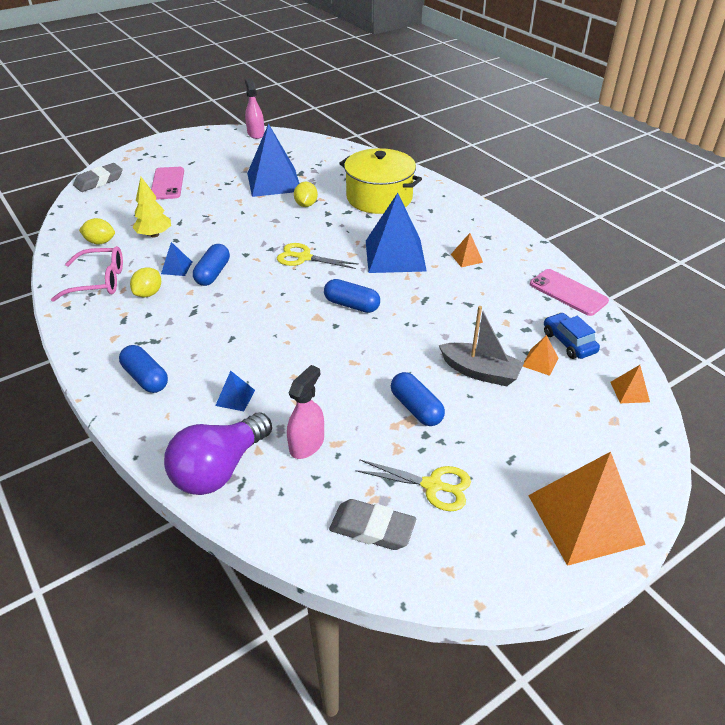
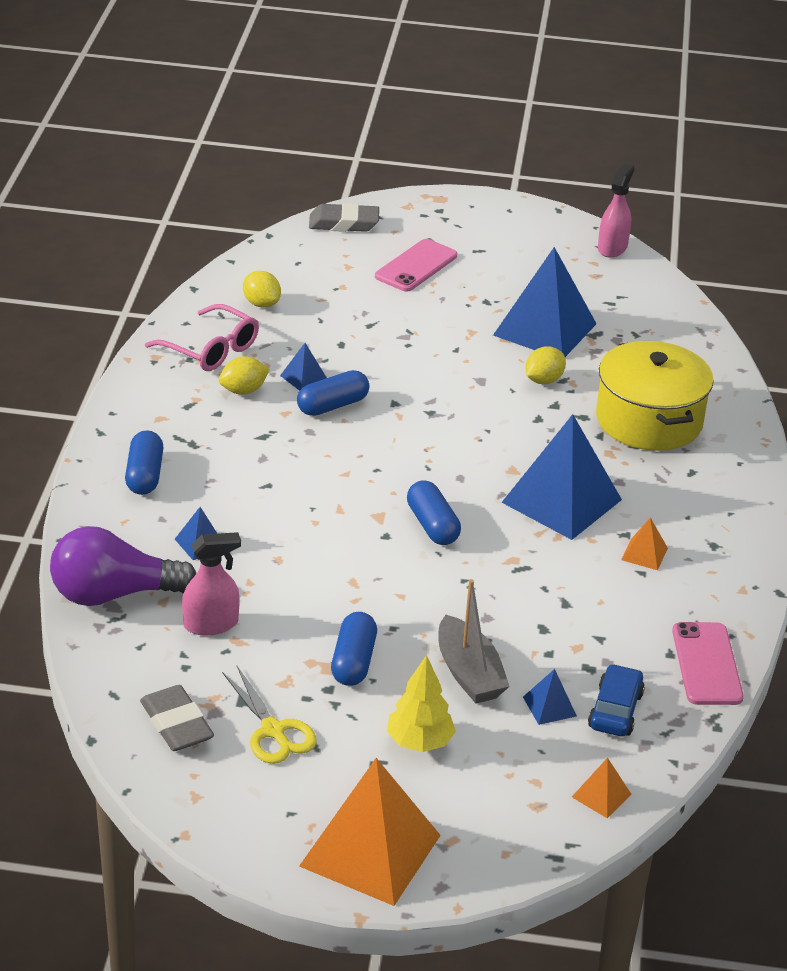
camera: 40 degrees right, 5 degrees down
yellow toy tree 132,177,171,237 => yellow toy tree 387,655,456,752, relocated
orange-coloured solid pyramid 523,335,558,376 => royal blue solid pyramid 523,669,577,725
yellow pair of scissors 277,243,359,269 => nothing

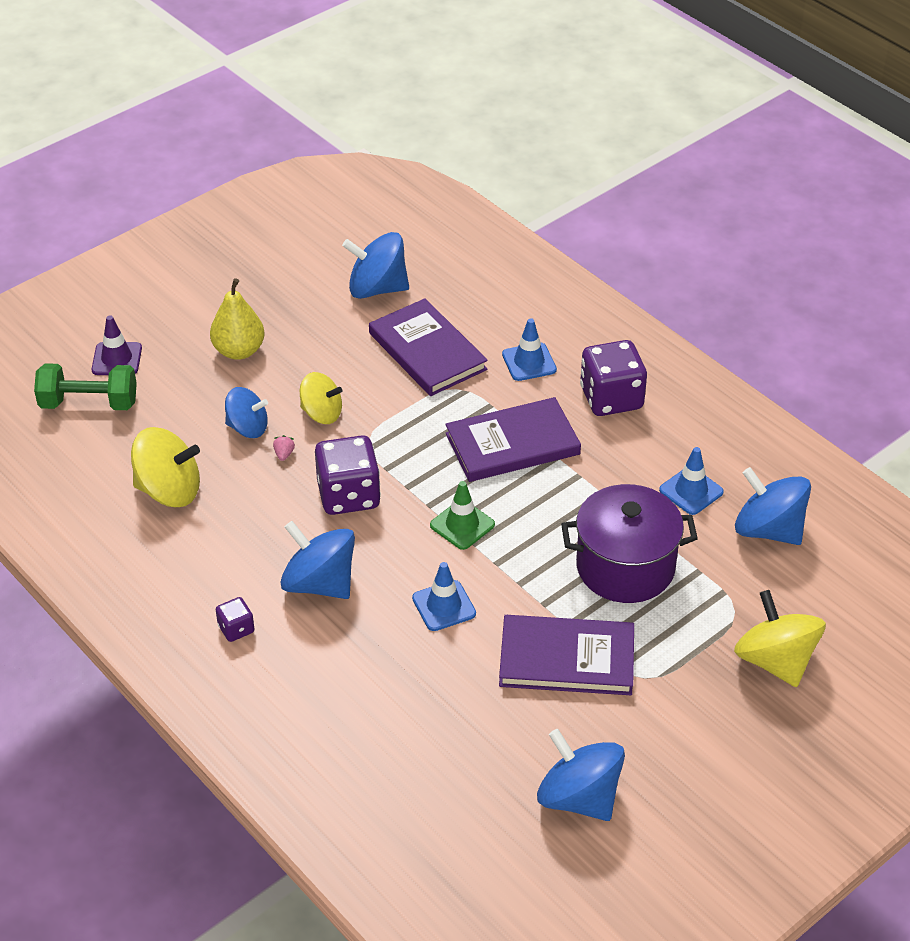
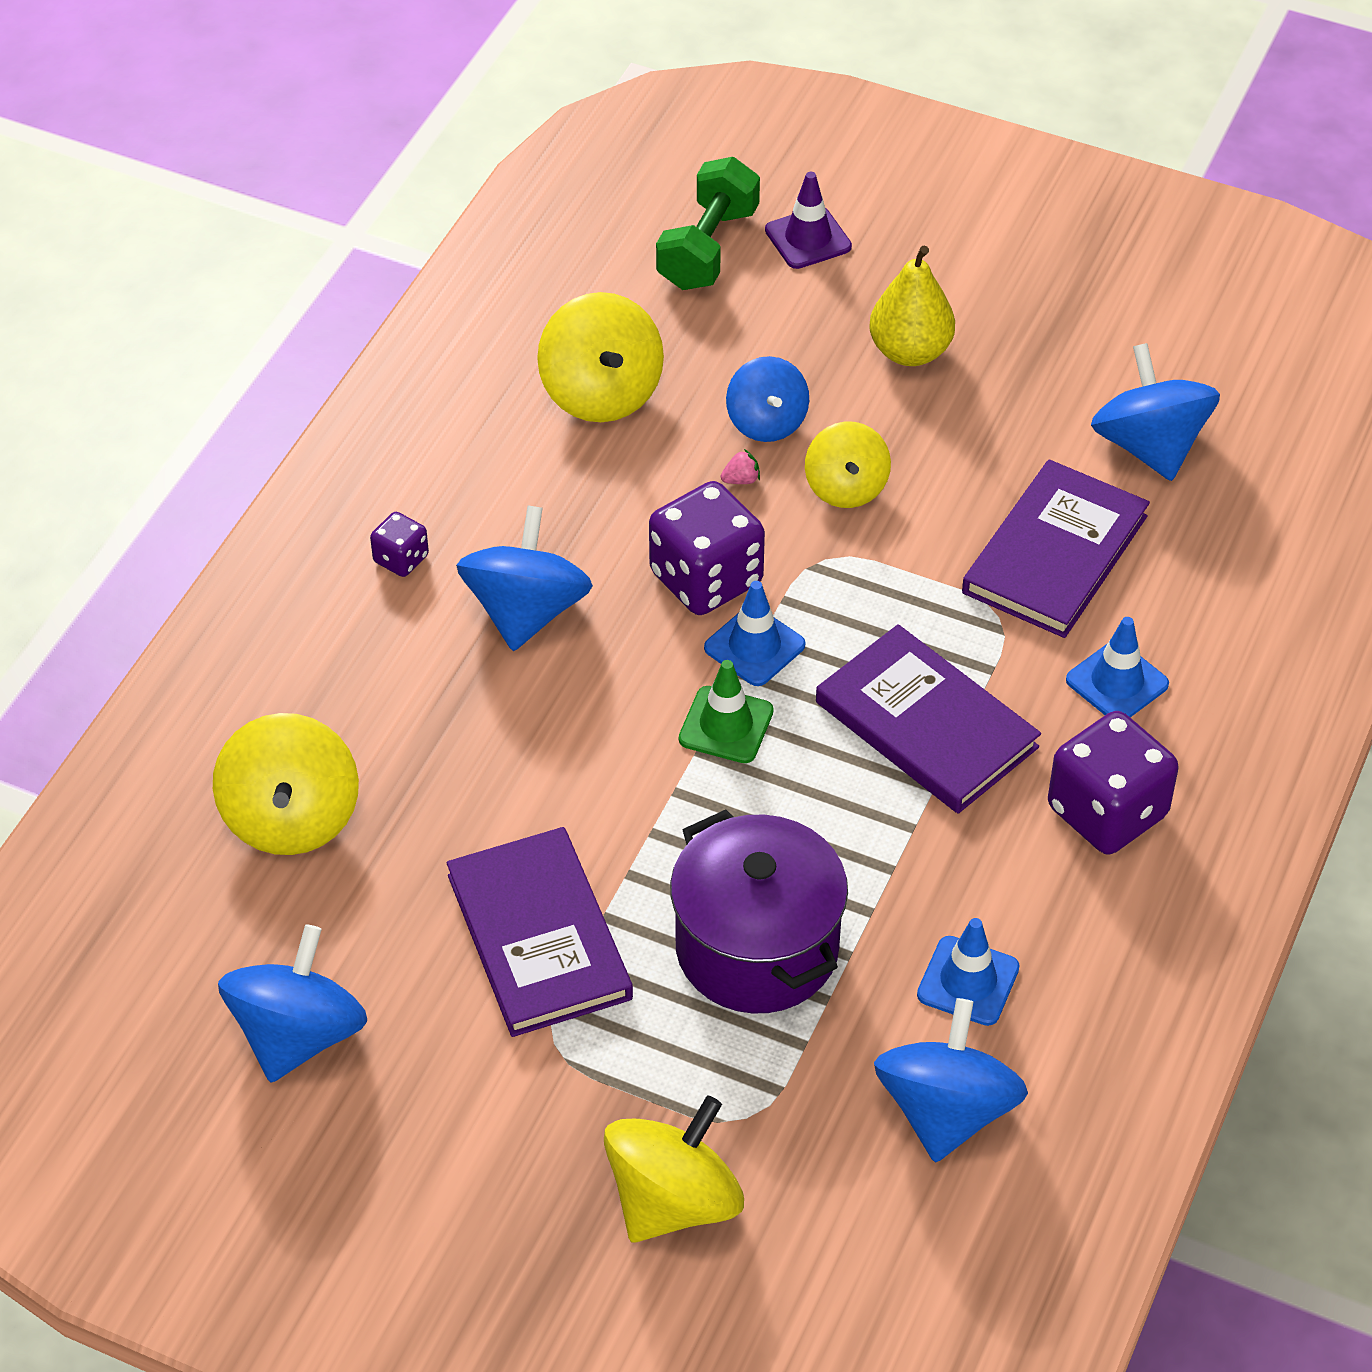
camera: 65 degrees right, 5 degrees up
nothing => yellow spinning top 213,713,359,855
green free weight 34,363,137,410 => green free weight 656,157,760,290, 45 degrees clockwise
royal blue traffic cone 412,562,476,631 => royal blue traffic cone 704,581,806,686, relocated

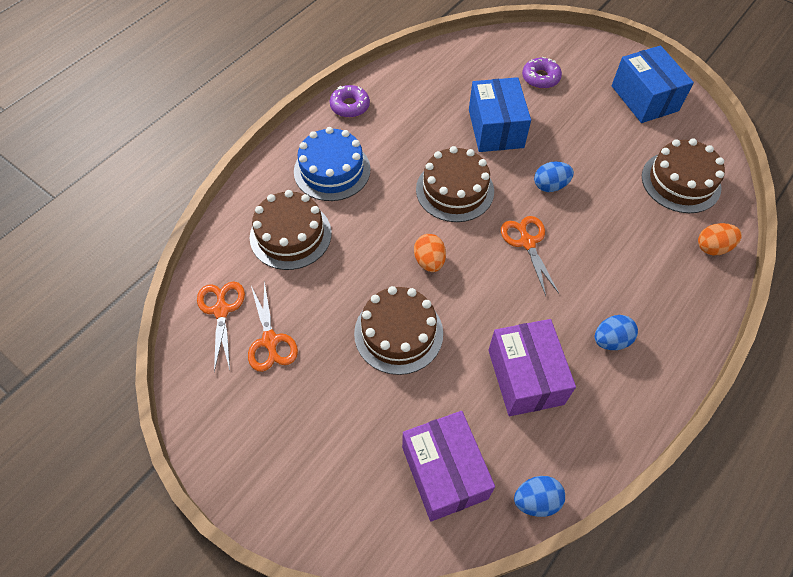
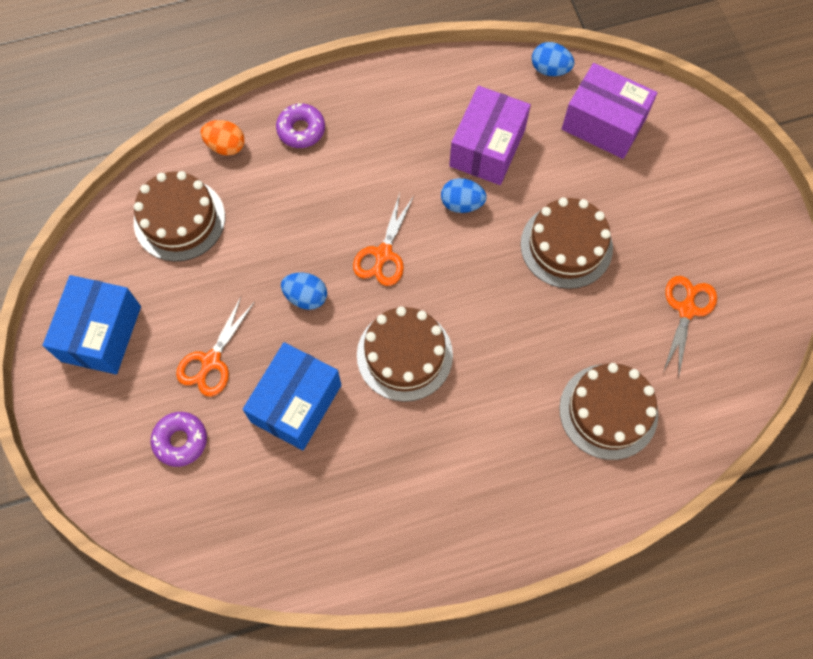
camera: 145 degrees left, 10 degrees up
orange-coloured pair of scissors 197,281,245,372 => orange-coloured pair of scissors 176,297,255,397, relocated
purple glazed donut 330,85,370,118 => purple glazed donut 276,103,325,148, relocated
royal blue egg shape 595,315,638,350 => royal blue egg shape 441,178,487,213, relocated
purple package 402,411,495,522 => purple package 562,63,658,159, 75 degrees counterclockwise
royal blue layer cake 294,127,371,201 => nothing
orange-coloured egg shape 414,234,446,272 => nothing

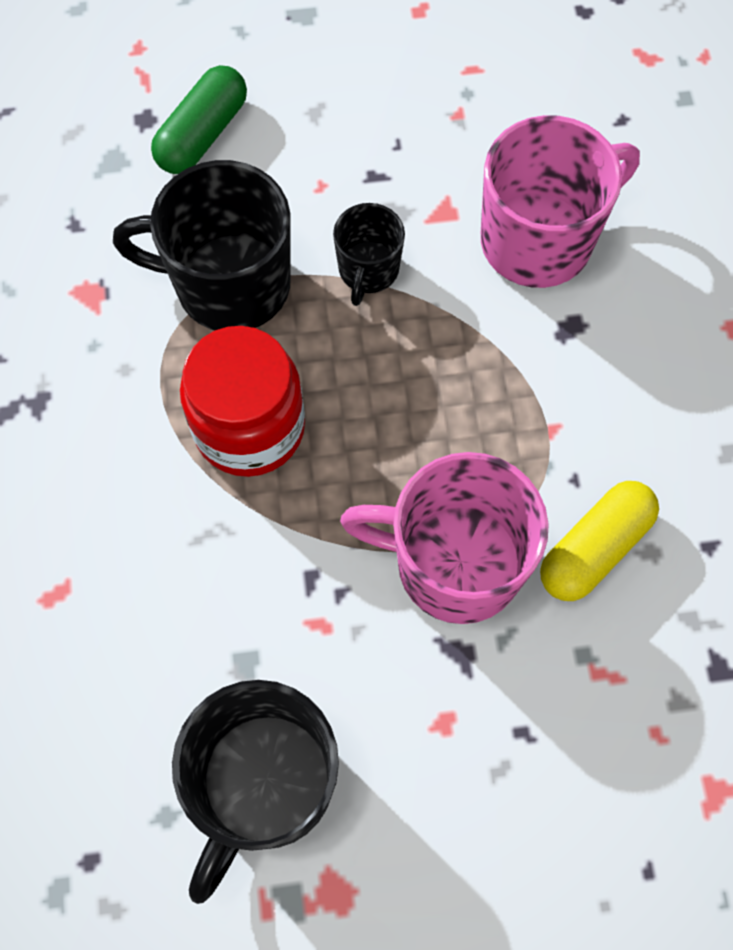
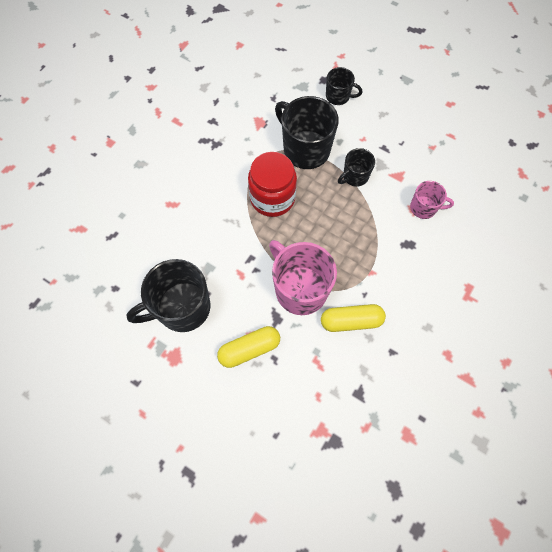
camera: 40 degrees right, 0 degrees up
nothing => yellow pill shape 217,326,280,368
green pill shape 151,65,247,174 => black tea mug 326,67,362,105
rose-pink tea mug 481,115,640,288 => rose-pink tea mug 410,181,454,219, x0.54

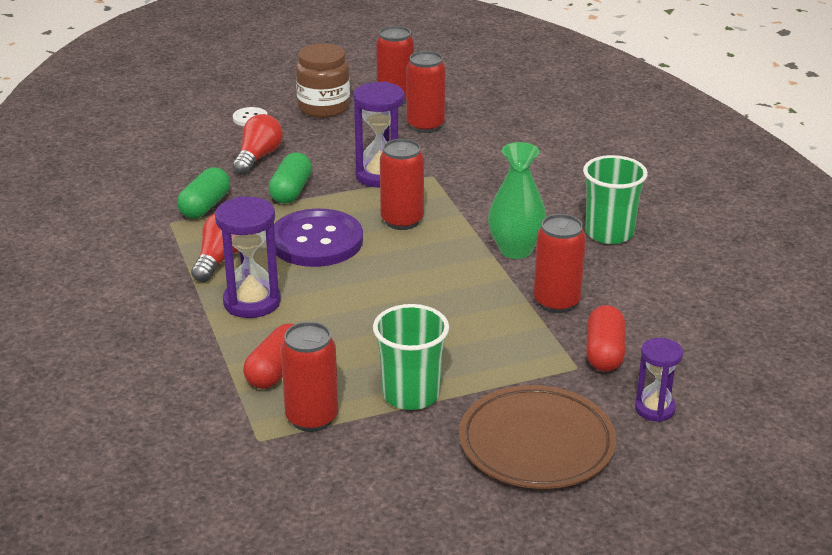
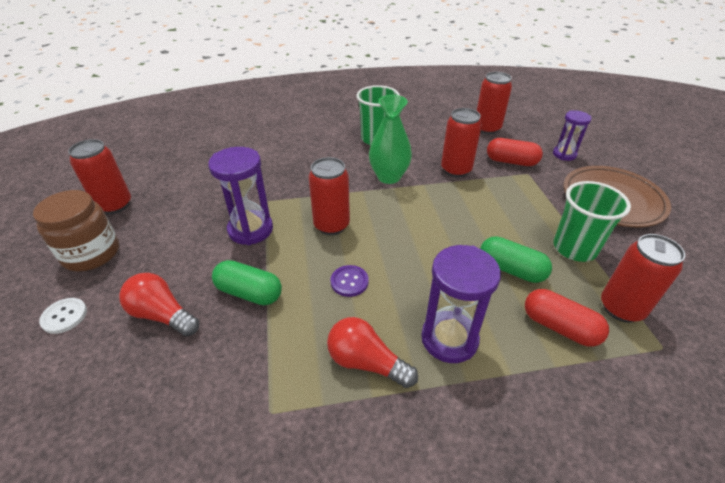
camera: 80 degrees left, 10 degrees up
purple sewing button 274,209,363,267 => purple sewing button 331,265,369,297, x0.44
red soda can 406,51,446,133 => red soda can 477,72,512,134, relocated
green pill shape 177,167,230,219 => green pill shape 480,236,552,283, relocated

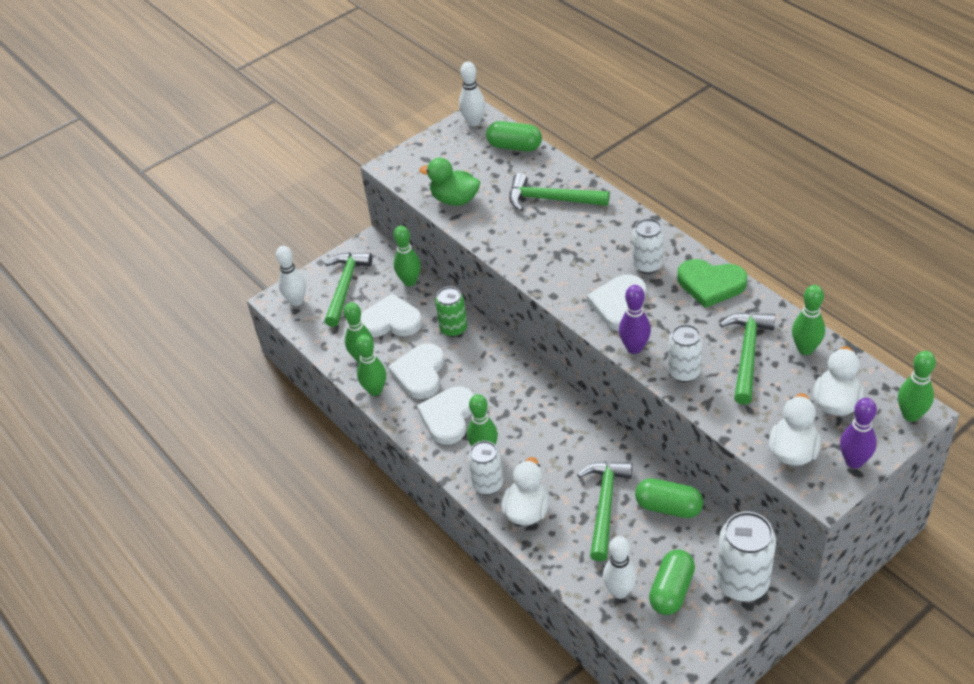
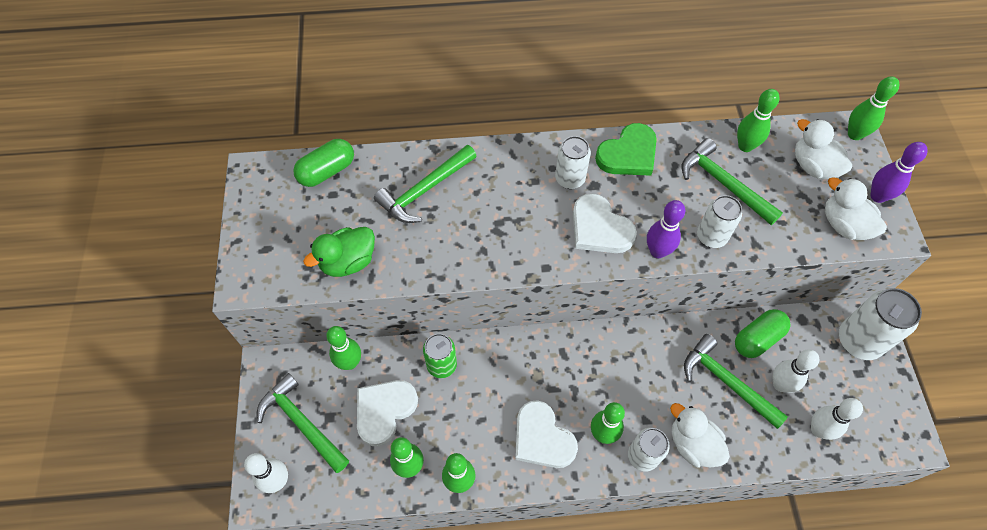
camera: 60 degrees left, 15 degrees up
white skittle 459,61,485,126 => white skittle 773,349,819,393, relocated
white love heart 388,343,444,399 => nothing
green pill shape 649,549,695,615 => nothing

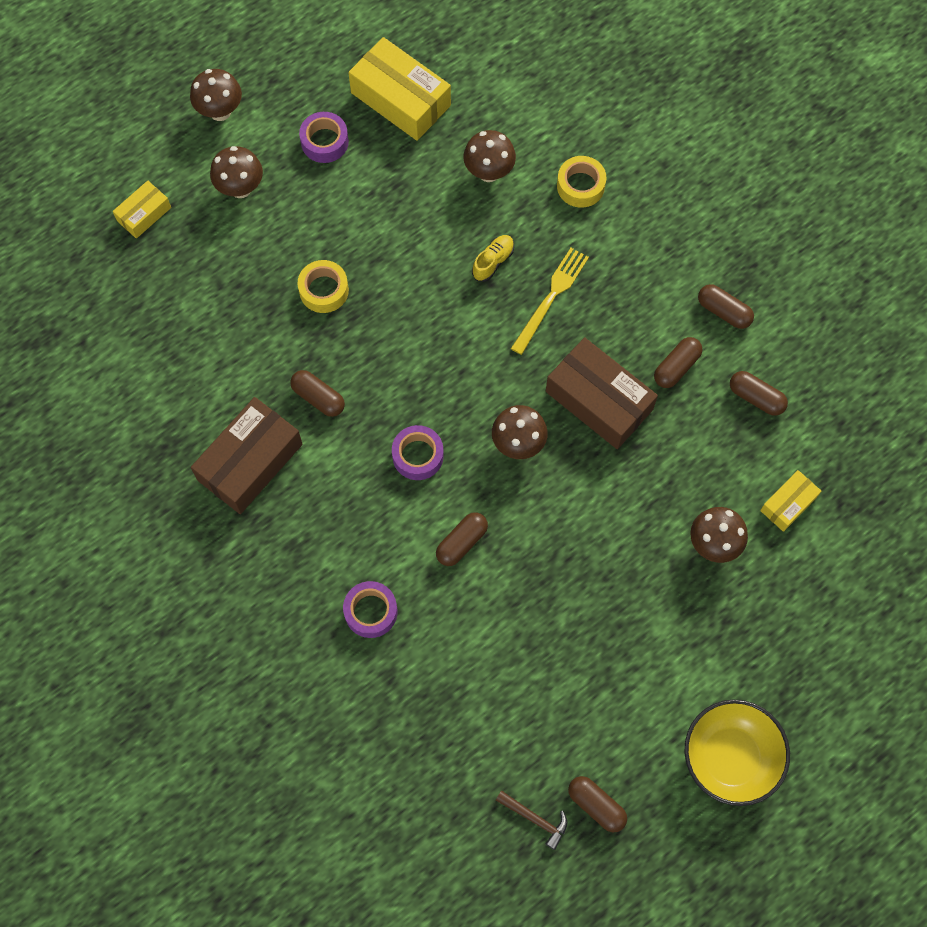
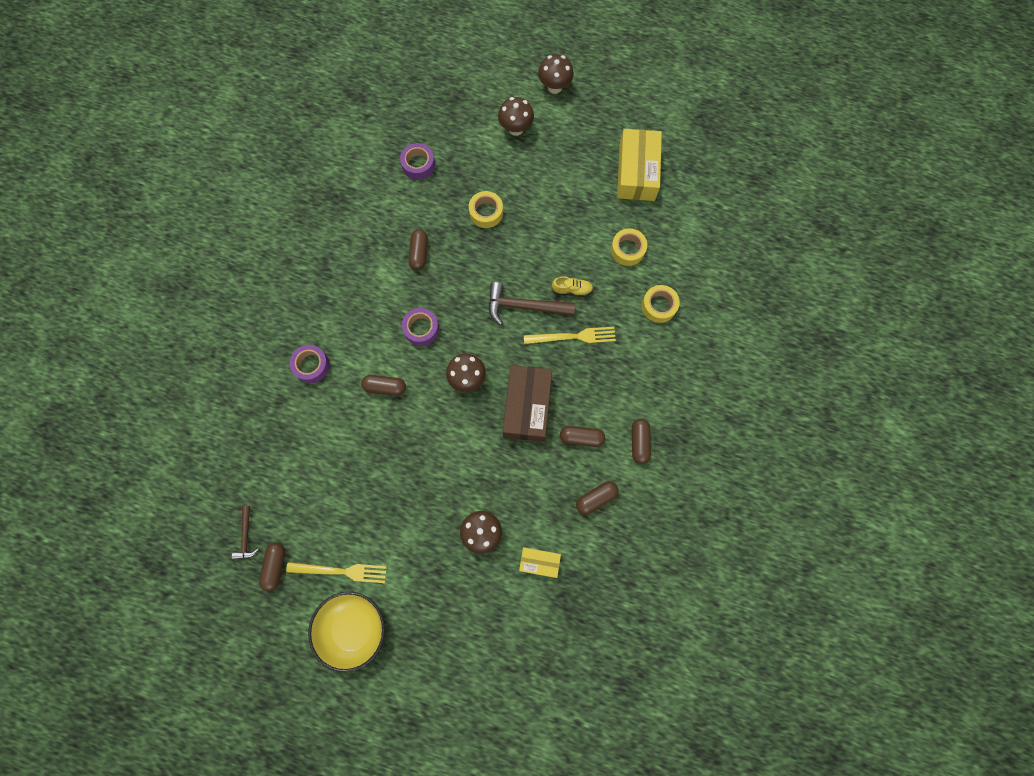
camera: 55 degrees right, 5 degrees up
nothing => yellow fork 286,562,387,583
purple sticky tape 299,112,349,163 => purple sticky tape 400,143,435,180, relocated
nothing => russet carpenter's hammer 489,282,575,325
russet pill shape 730,371,788,416 => russet pill shape 576,481,618,515, 60 degrees clockwise
russet fungus 463,130,516,182 => yellow sticky tape 611,228,647,266
yellow package 113,181,171,239 => nothing
russet package 191,397,302,514 => nothing

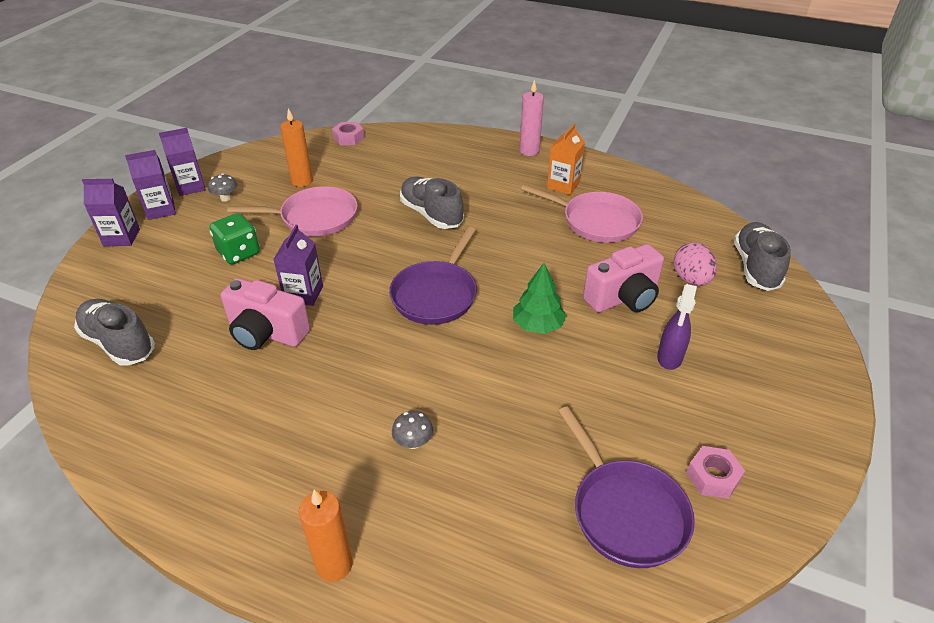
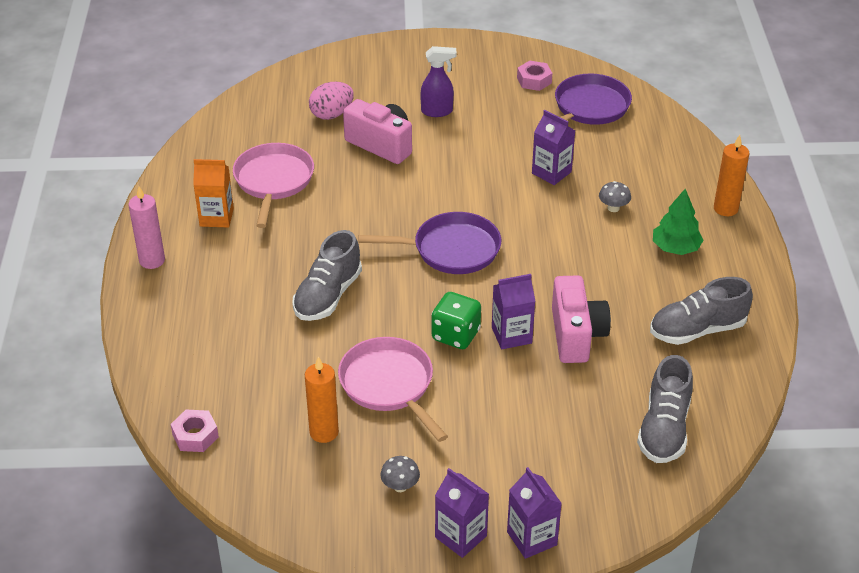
camera: 115 degrees left, 0 degrees up
green game die 209,213,260,264 => green game die 432,292,481,349, relocated
purple milk carton 159,128,206,196 => purple milk carton 532,110,575,185, relocated
gray lace-up shoe 734,222,791,291 => gray lace-up shoe 650,277,753,345, relocated
green toy tree 513,263,566,334 => green toy tree 653,189,704,255, relocated

